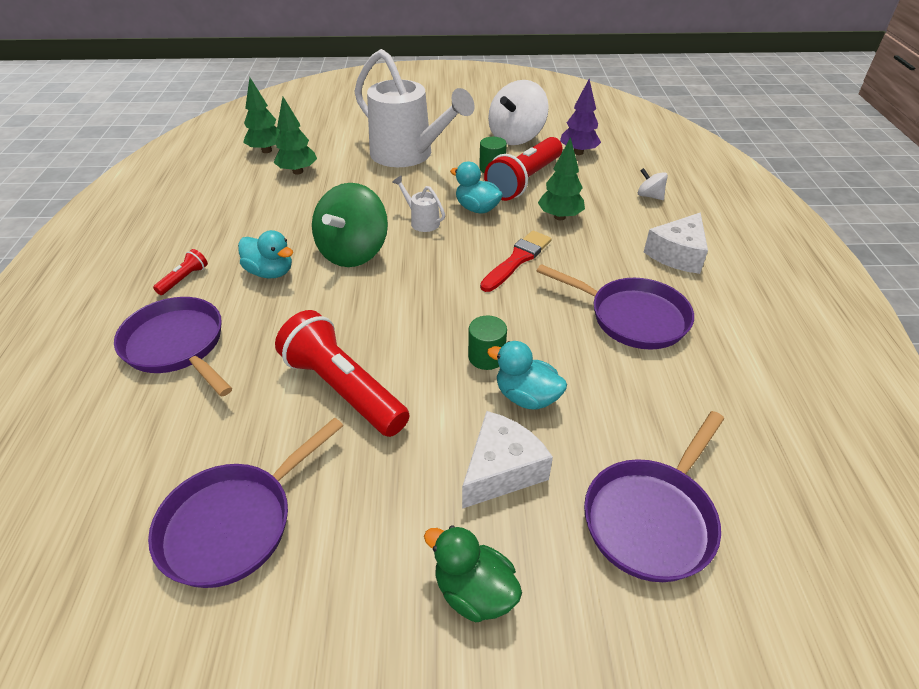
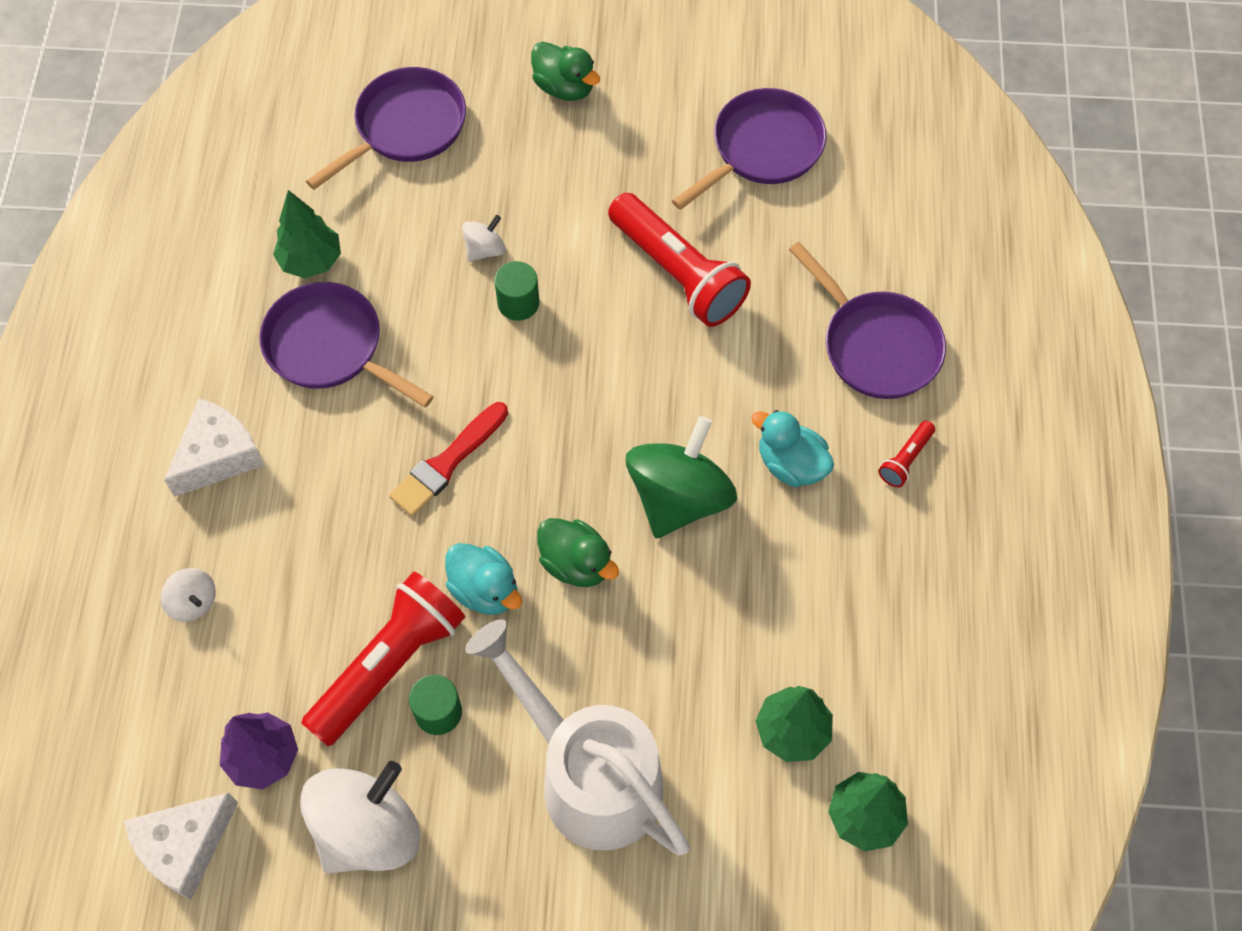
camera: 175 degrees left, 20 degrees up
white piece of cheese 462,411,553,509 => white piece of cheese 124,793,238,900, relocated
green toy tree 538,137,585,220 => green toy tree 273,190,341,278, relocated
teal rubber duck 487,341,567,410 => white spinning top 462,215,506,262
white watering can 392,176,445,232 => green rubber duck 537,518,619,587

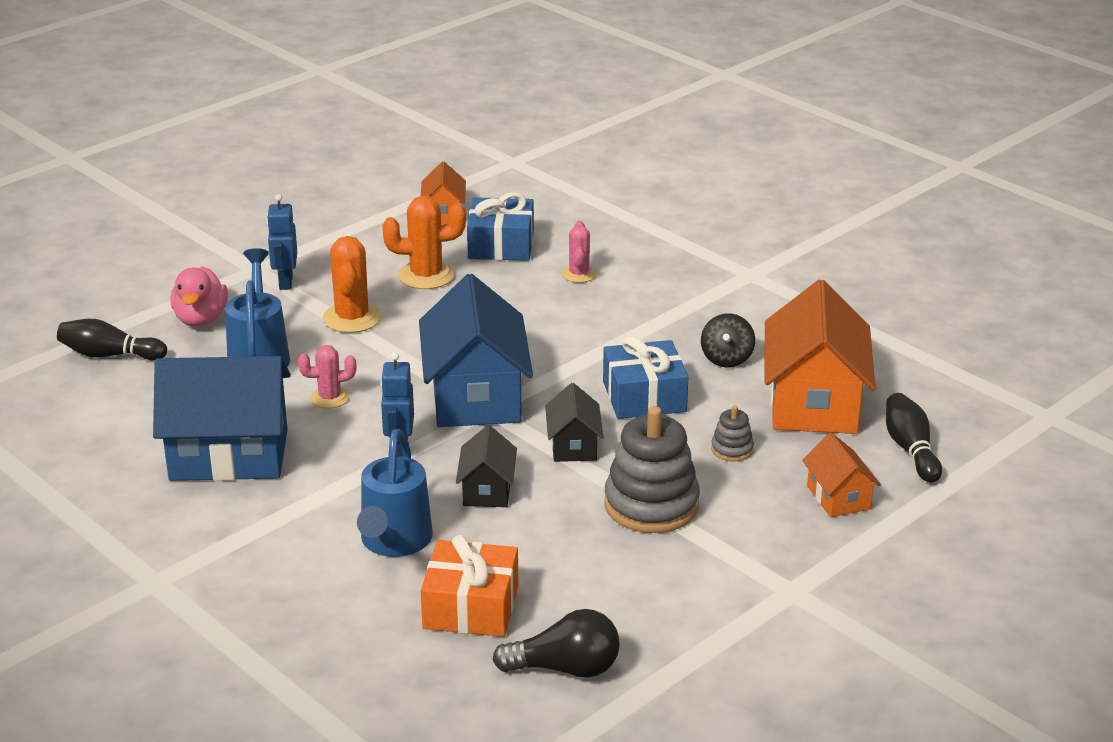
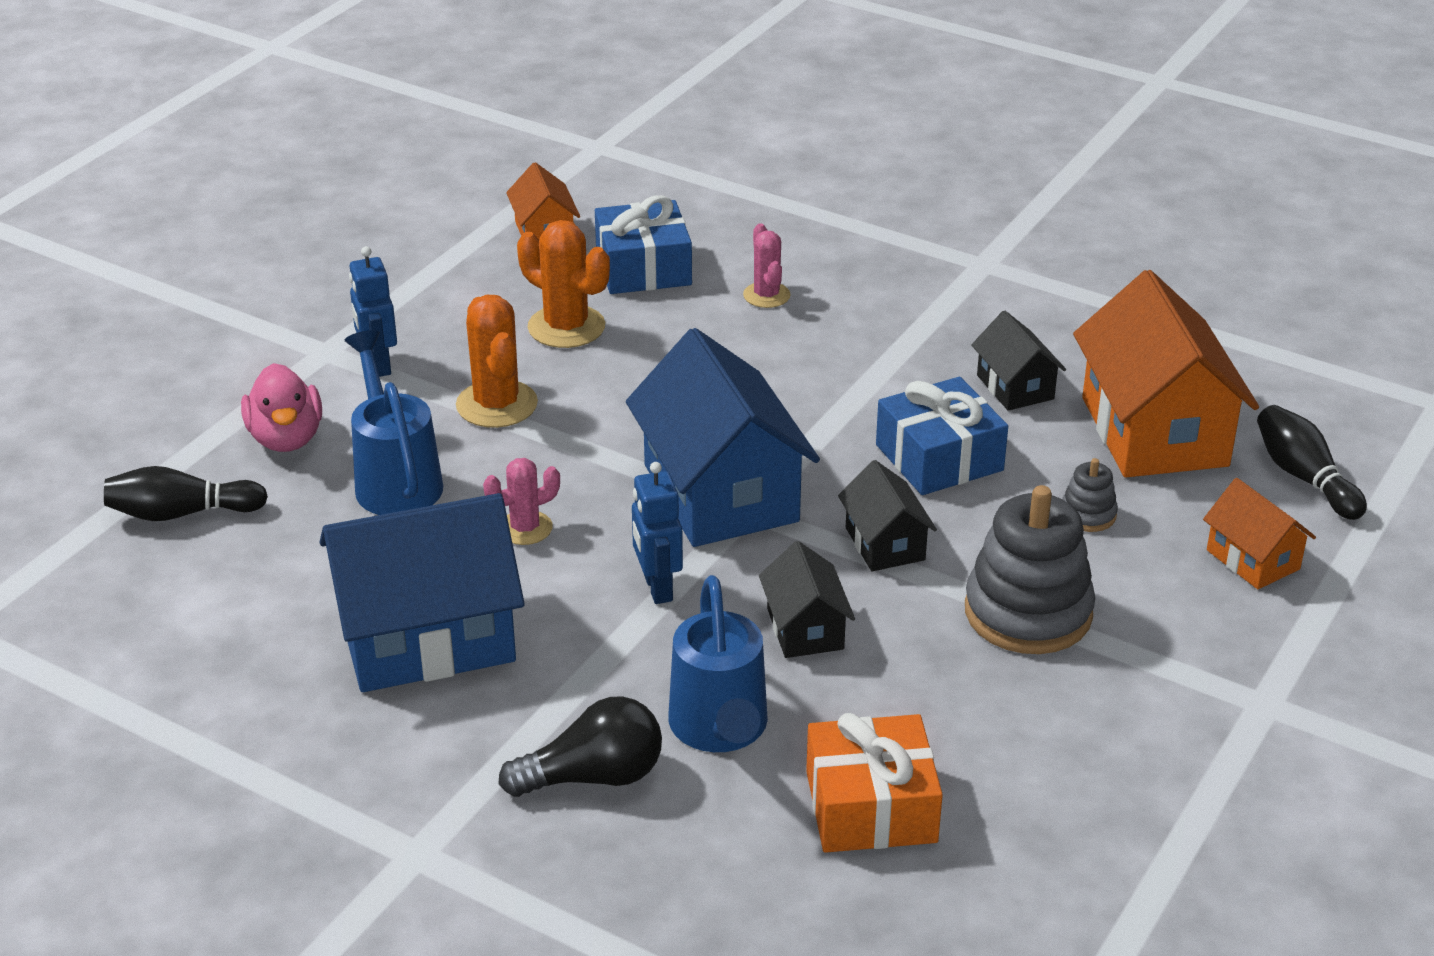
camera: 15 degrees left, 5 degrees up
black light bulb 492,609,620,678 => black light bulb 498,696,662,797, relocated
orange-coloured cactus 382,196,466,289 => orange-coloured cactus 517,220,610,348, 60 degrees clockwise
black spinning top 701,313,755,367 => black toy house 972,310,1066,411

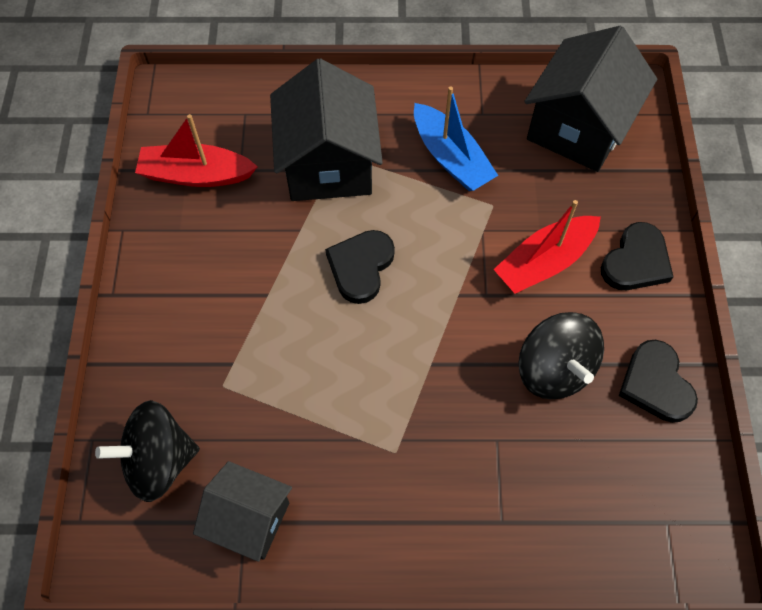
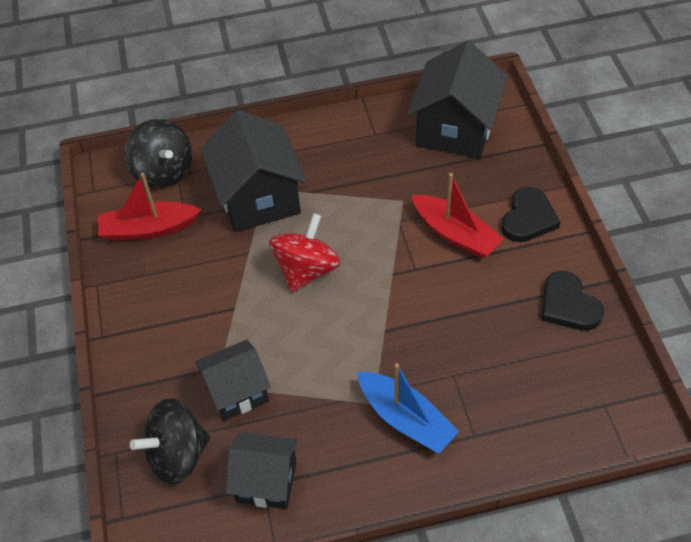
camera: 10 degrees left, 10 degrees down
black spinning top 518,312,604,399 => black spinning top 125,119,192,188, relocated
nothing => black toy house 195,340,271,421
black love heart 325,230,395,304 => red spinning top 269,213,341,292
royal blue boat 414,86,498,191 => royal blue boat 357,363,459,453, relocated
red boat 493,200,601,294 => red boat 412,173,504,258, 90 degrees counterclockwise

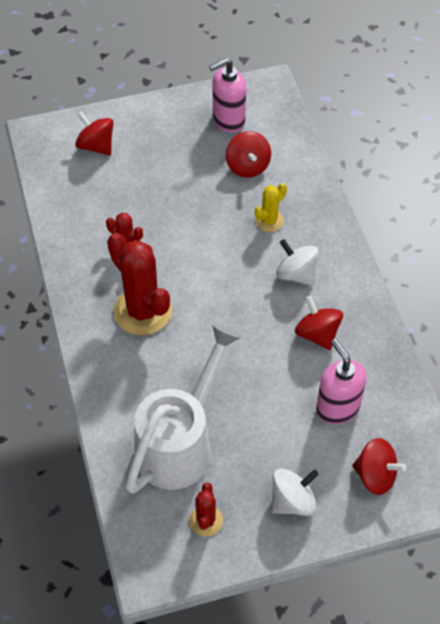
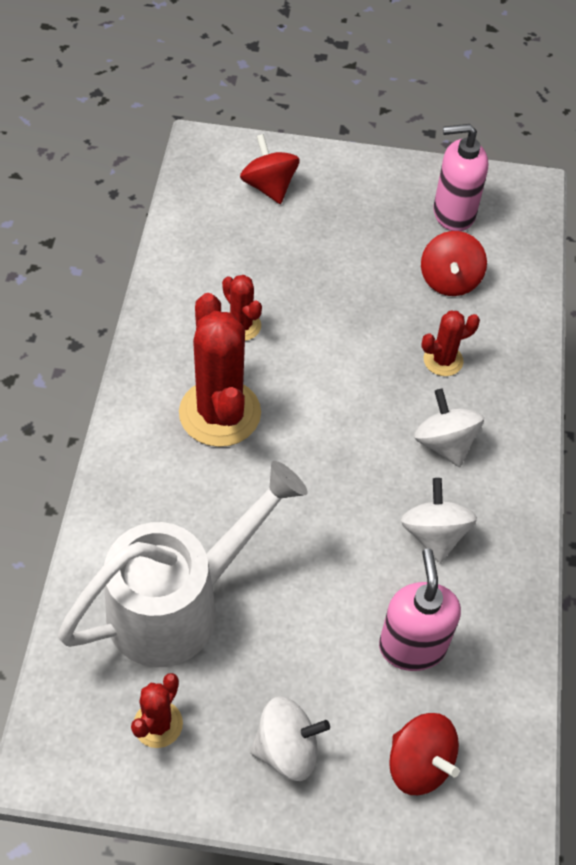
camera: 20 degrees right, 0 degrees up
red spinning top 295,296,343,350 => white spinning top 401,478,477,563
yellow cactus 255,183,287,232 => red cactus 421,311,480,376

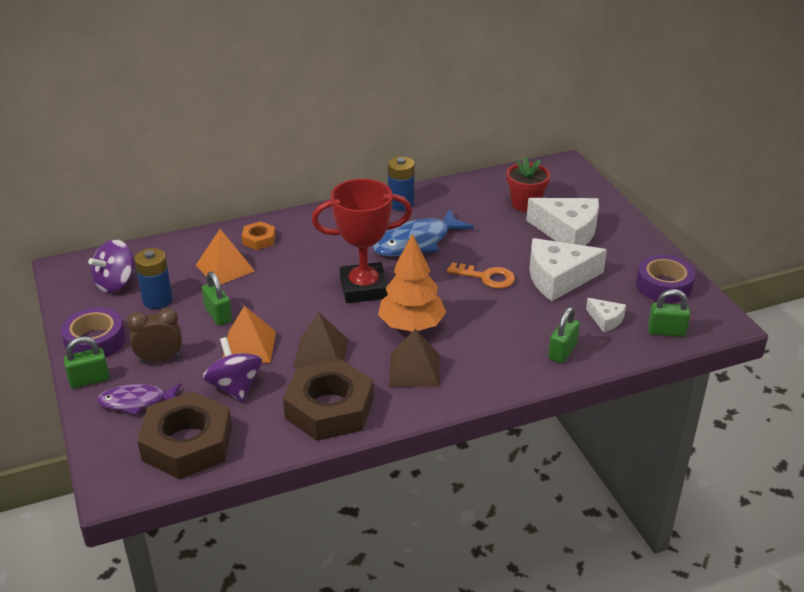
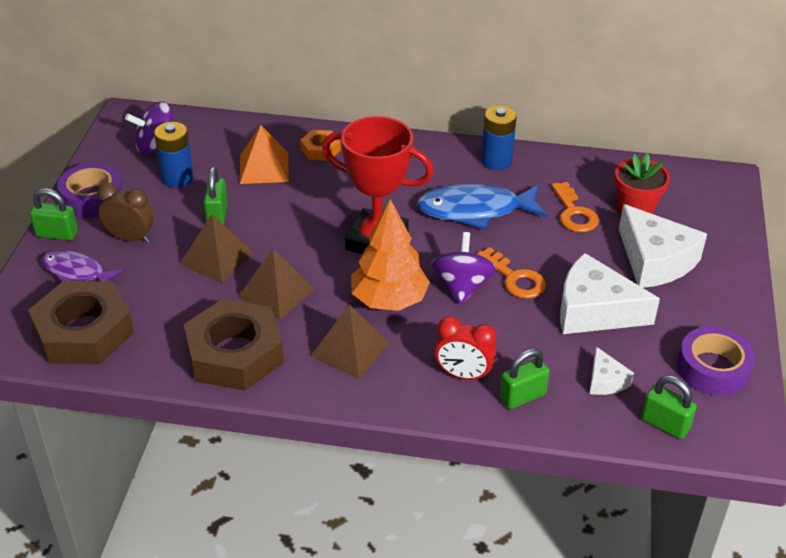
camera: 30 degrees right, 5 degrees up
orange-coloured solid pyramid 223,306,276,363 => russet solid pyramid 180,214,254,283
purple spinning top 203,337,262,402 => purple spinning top 431,232,497,304, relocated
nothing => red alarm clock 434,316,496,381
nothing => orange-coloured key 551,182,599,232

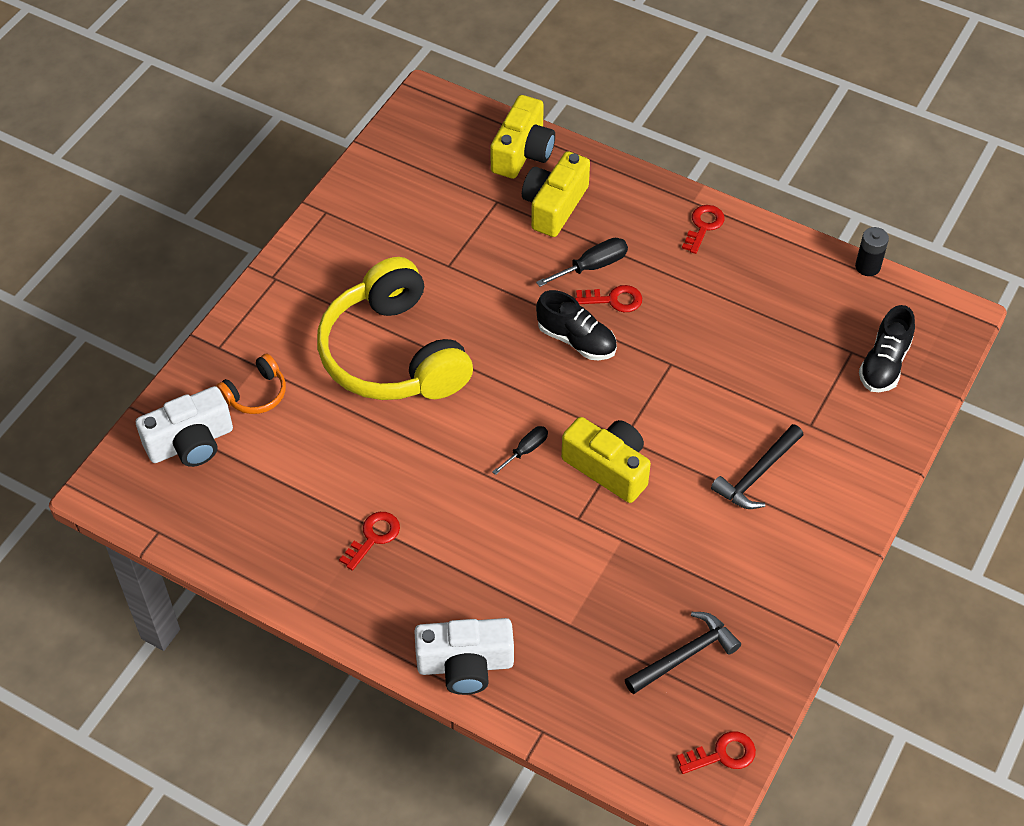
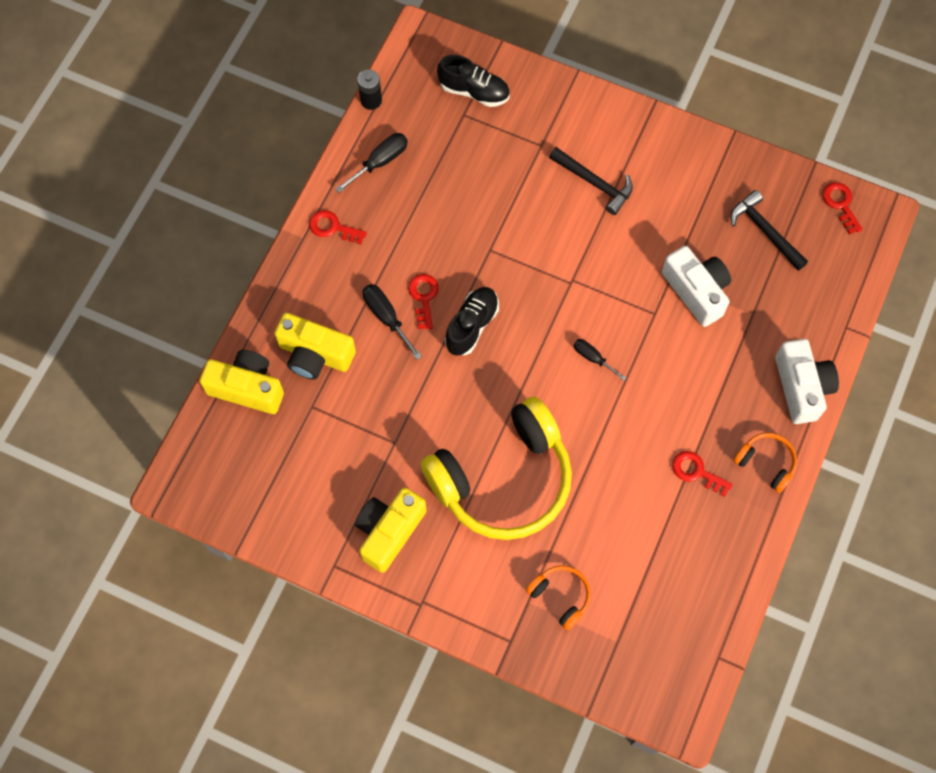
camera: 95 degrees left, 15 degrees up
nothing => black screwdriver 336,133,408,193
yellow compact camera 561,417,651,503 => yellow compact camera 355,487,426,573, relocated
white compact camera 136,386,233,467 => white compact camera 662,246,731,327, relocated
nothing => orange-coloured headphones 733,433,797,493

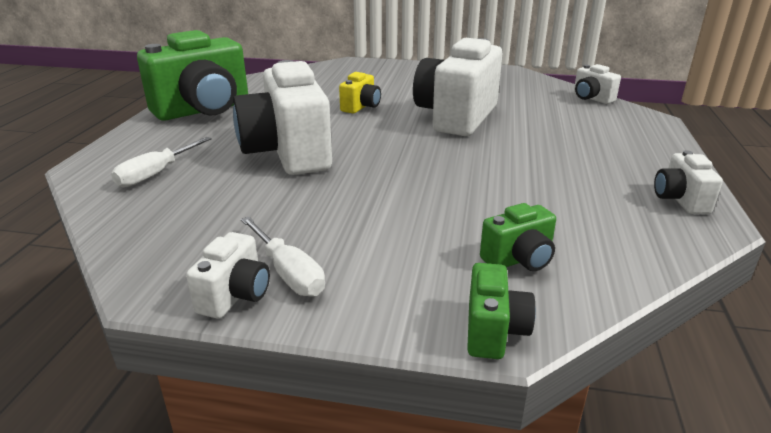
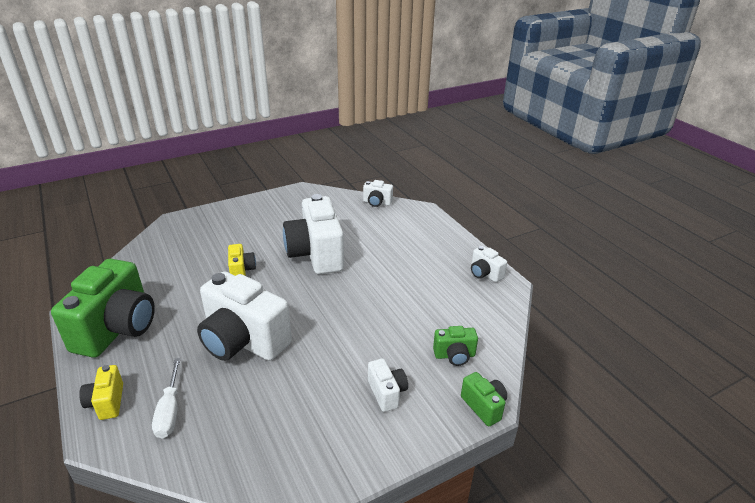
camera: 40 degrees left, 5 degrees up
nothing => yellow compact camera 79,365,123,420
white compact camera 186,232,270,319 => white compact camera 368,358,408,412, relocated
green compact camera 480,203,556,271 => green compact camera 433,326,478,366, 60 degrees clockwise
white screwdriver 241,217,325,297 => nothing

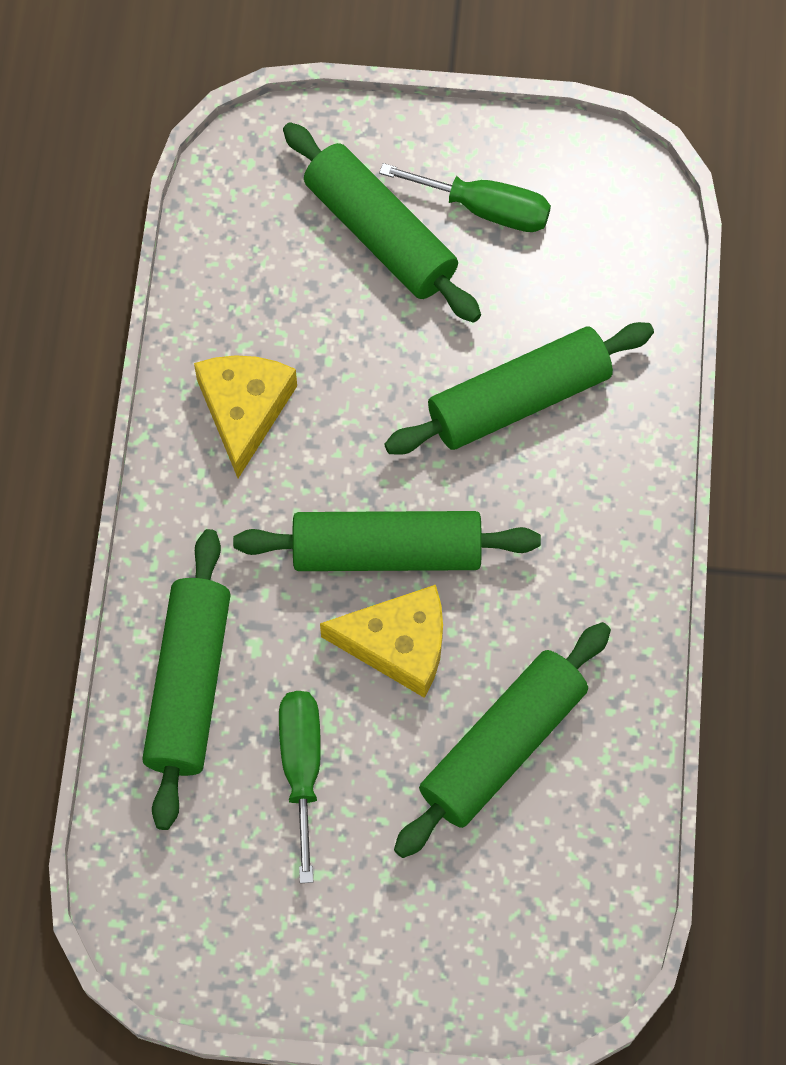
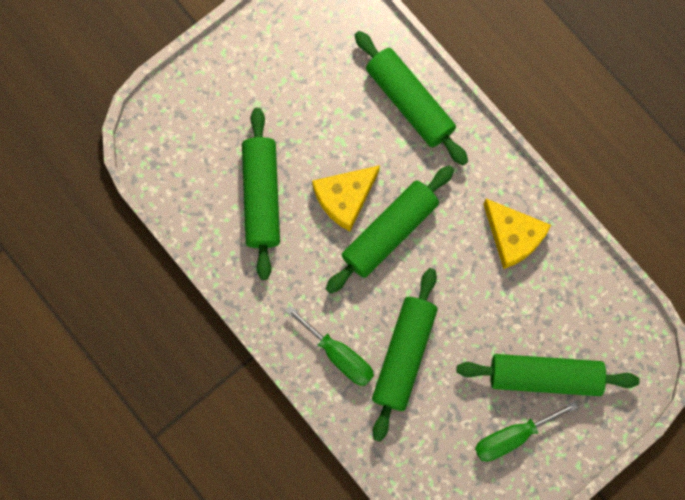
camera: 135 degrees right, 10 degrees up
green screwdriver 279,691,321,883 => green screwdriver 285,306,374,386, relocated

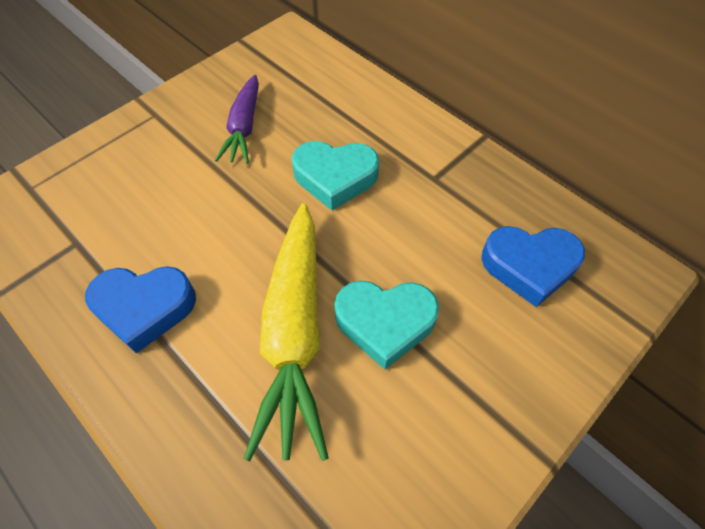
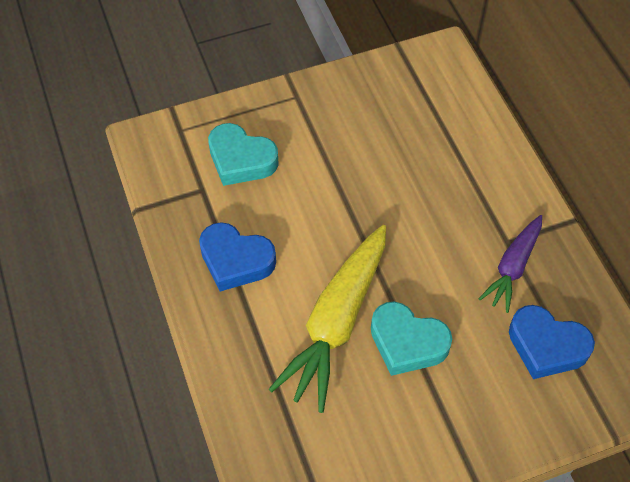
camera: 25 degrees right, 0 degrees up
teal love heart 292,141,379,211 => teal love heart 208,123,279,186, relocated
purple carrot 215,75,259,164 => purple carrot 479,215,542,313, relocated

